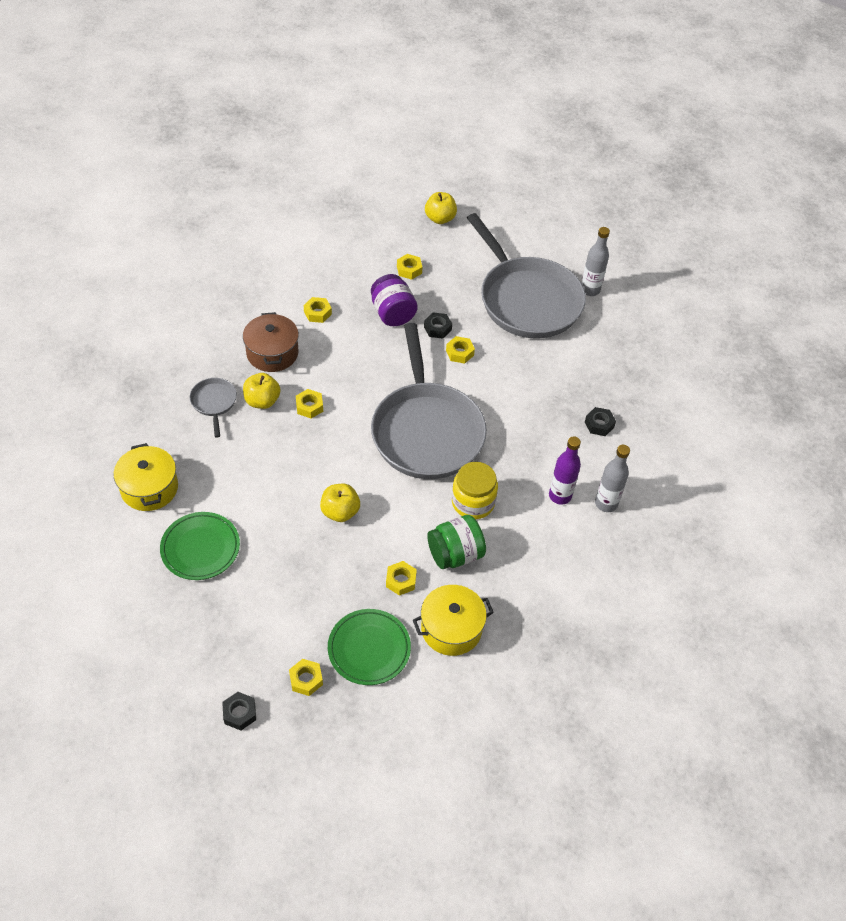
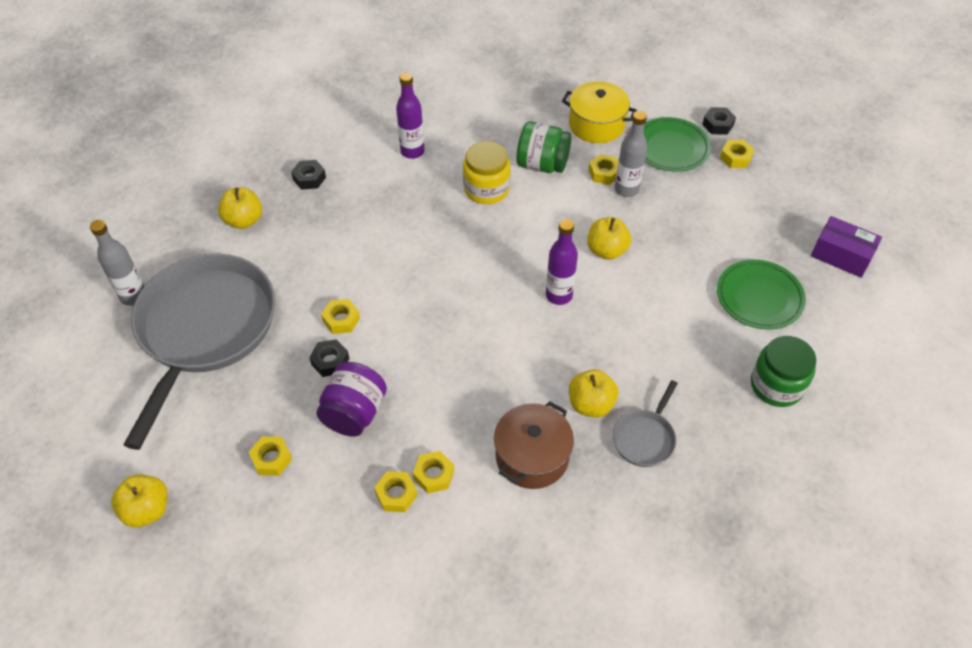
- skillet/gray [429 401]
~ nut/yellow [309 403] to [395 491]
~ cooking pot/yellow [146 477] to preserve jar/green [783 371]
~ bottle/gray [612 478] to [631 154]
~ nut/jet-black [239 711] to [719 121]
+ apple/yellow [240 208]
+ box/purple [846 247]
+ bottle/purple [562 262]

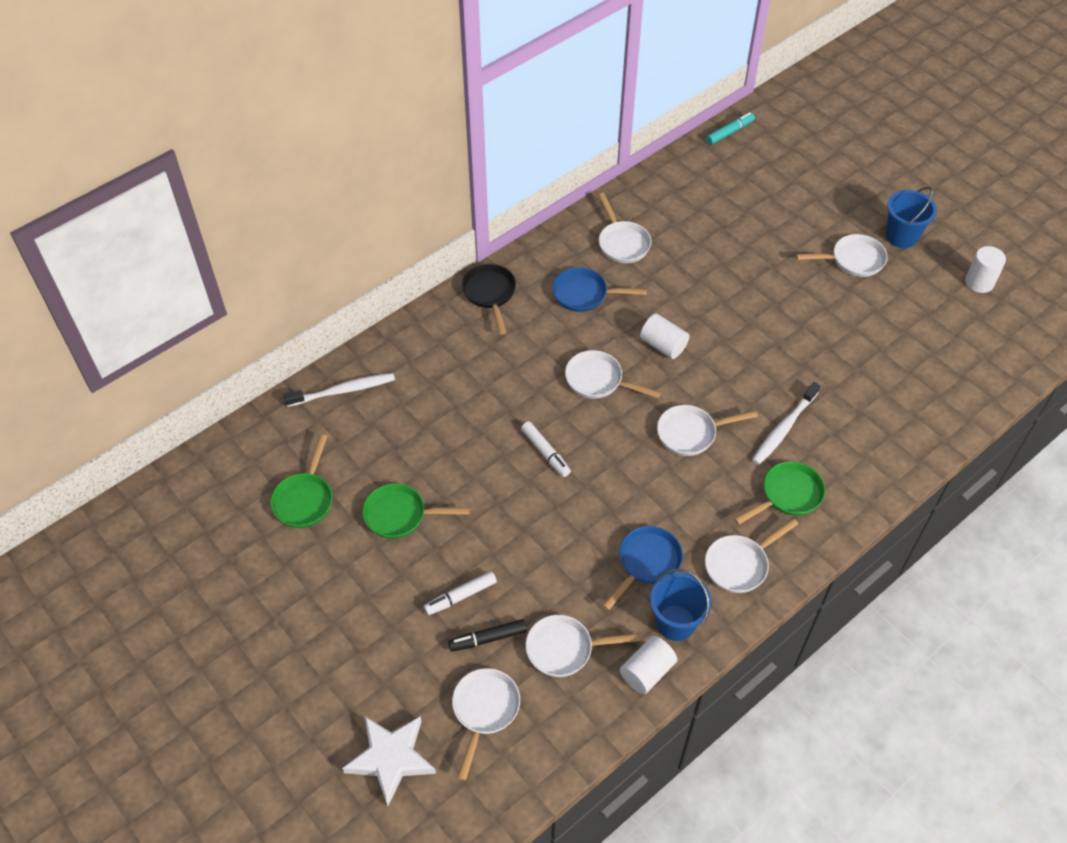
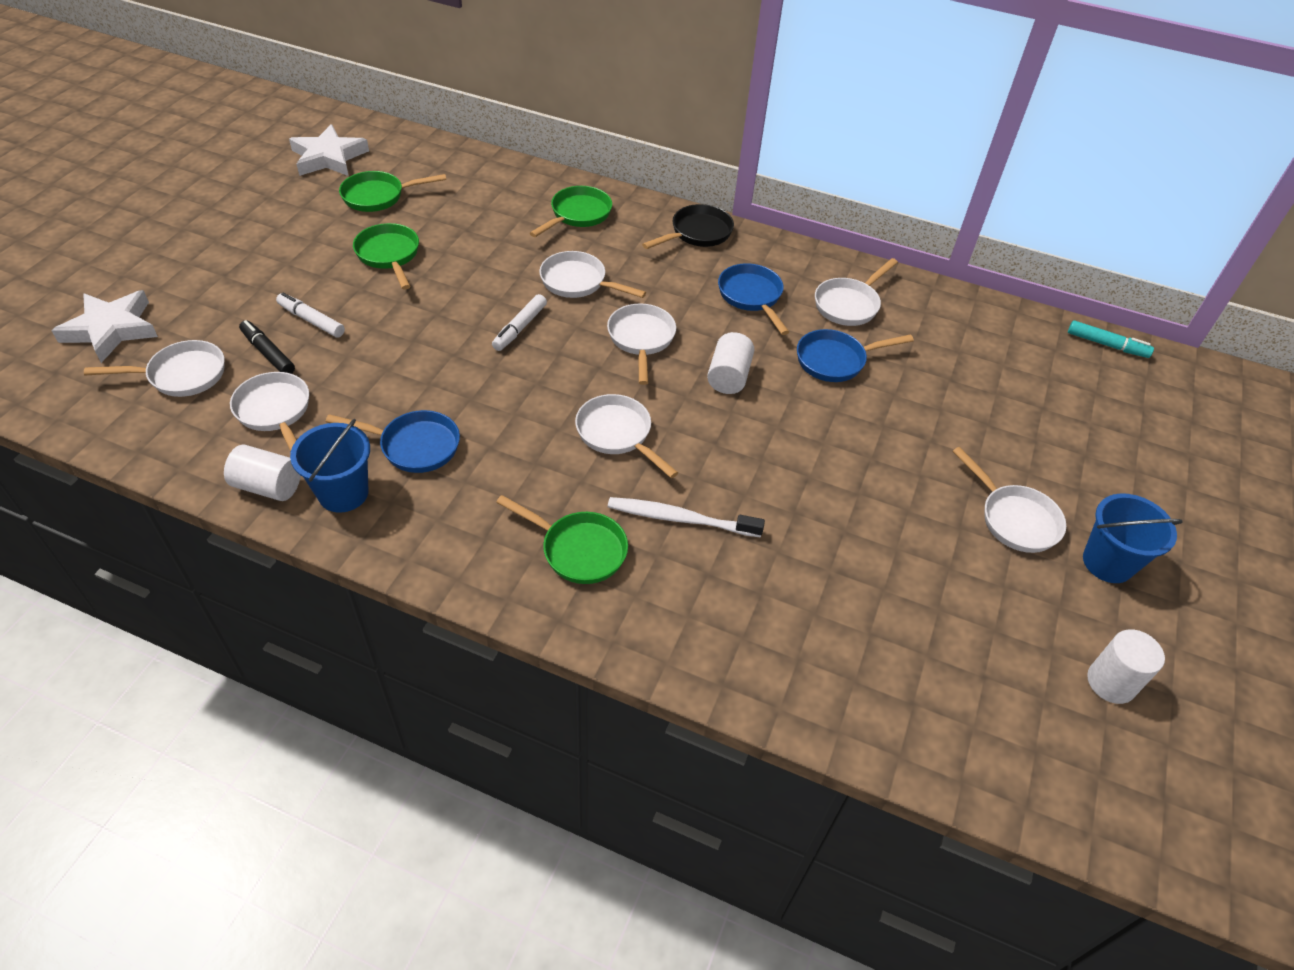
- tooth brush/pure white [339 390]
~ skillet/pure white [751 555] to [592 274]
+ five-pointed star/pure white [329 150]
+ skillet/green [571 211]
+ skillet/royal blue [855 355]

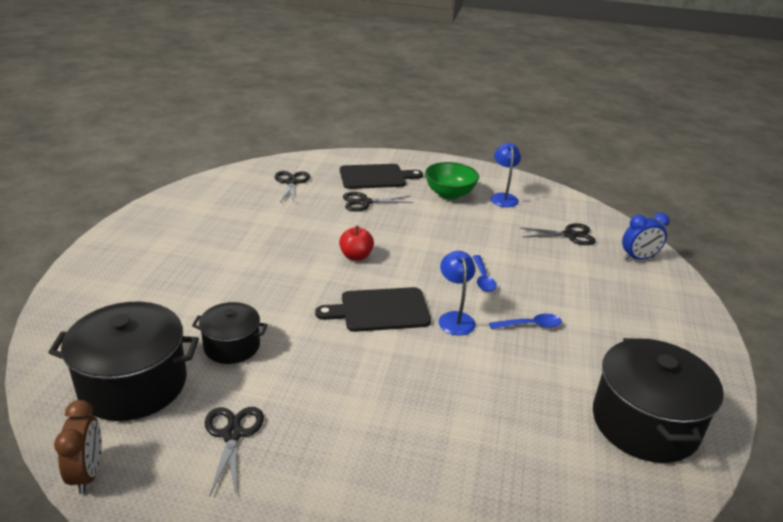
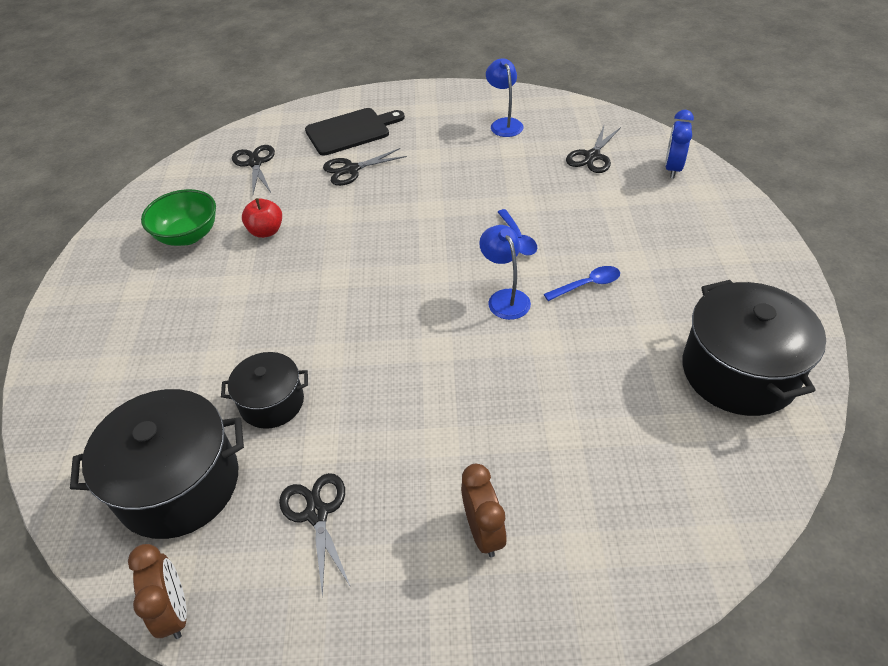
~ bowl/green [452 181] to [178 217]
~ bedside clock/royal blue [646 236] = [679 144] 135 degrees clockwise
~ pair of scissors/jet-black [558 234] = [593 149] 135 degrees clockwise
~ apple/scarlet [356 243] to [262 218]
- chopping board/jet-black [373 309]
+ bedside clock/brown [484 510]

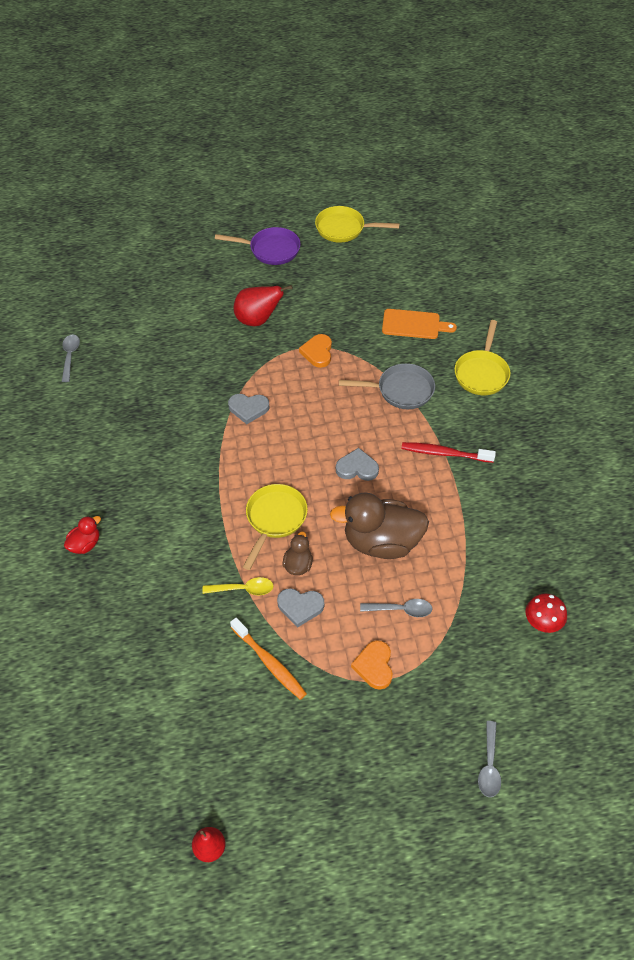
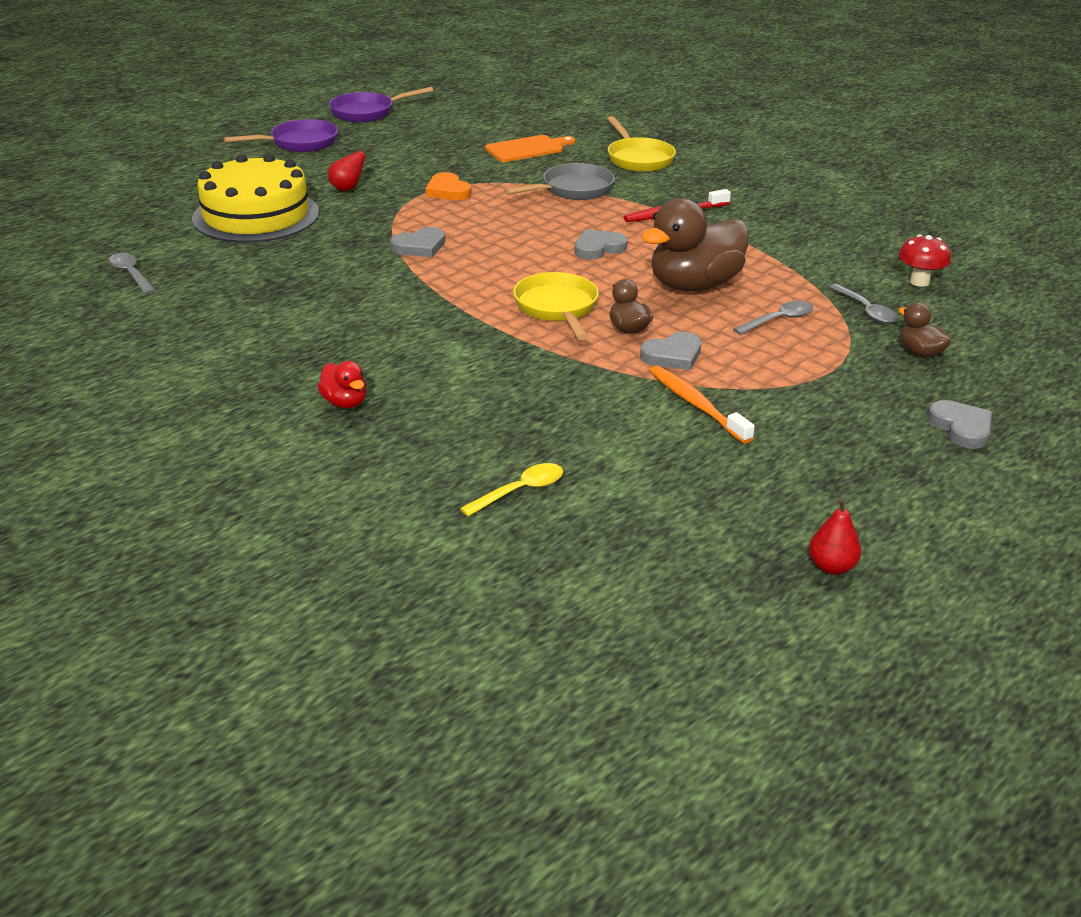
~ skillet/yellow [357 224] to skillet/purple [381 104]
~ toy pear/scarlet [263 305] = [350 168] x0.60
~ rubber duck/scarlet [82 535] = [341 384] 135 degrees clockwise
~ spoon/yellow [237 586] to [511 489]
~ tooth brush/orange-coloured [268 659] = [702 404] 135 degrees counterclockwise
- heart/orange-coloured [372 665]
~ spoon/gray [489 759] to [863 303]
+ layer cake/yellow [255 198]
+ rubber duck/brown [924 330]
+ heart/gray [960 424]

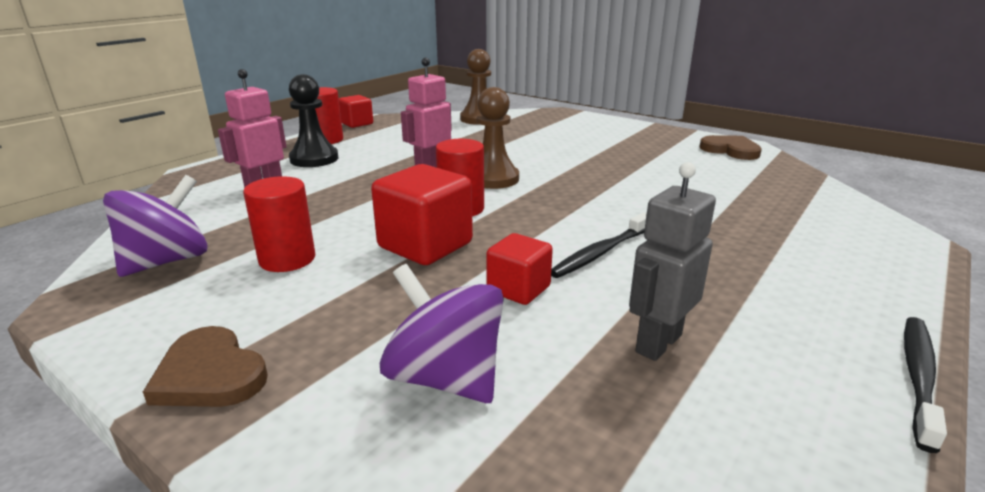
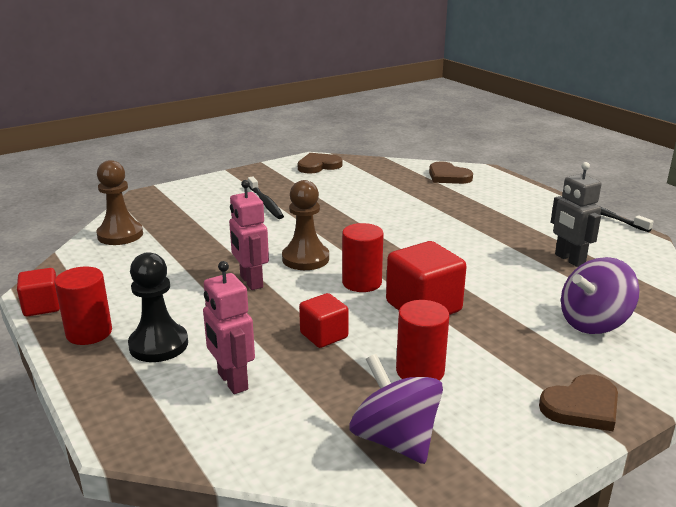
~ tooth brush/jet-black [598 245] to [266 198]
~ solid cube/scarlet [519 269] to [324 320]
+ heart/brown [451 172]

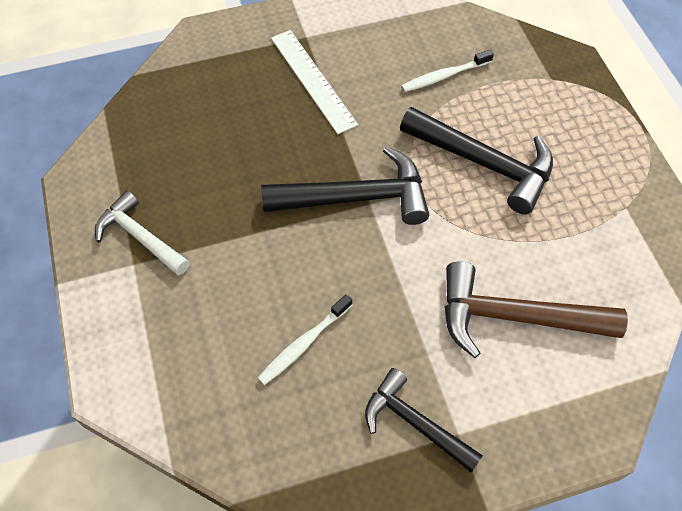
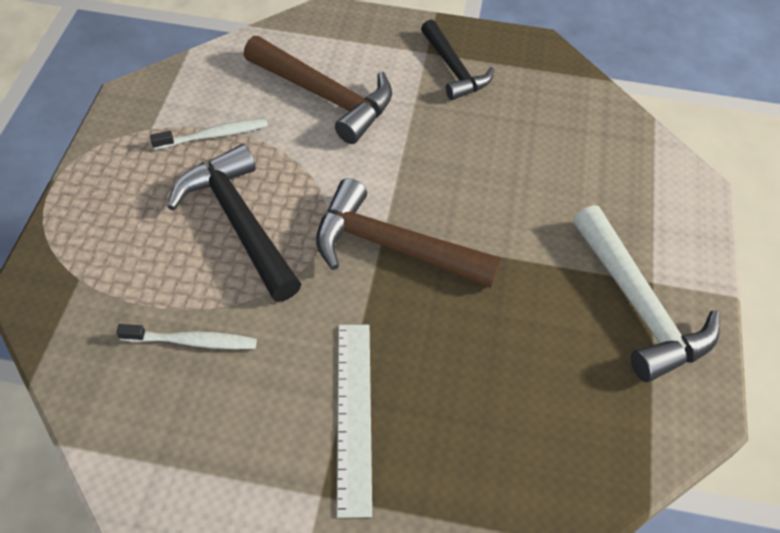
~ claw hammer/jet-black [345 185] to claw hammer/brown [408 233]
~ claw hammer/pure white [142 233] = [646 293] x1.54
~ tooth brush/pure white [305 339] to [209 134]

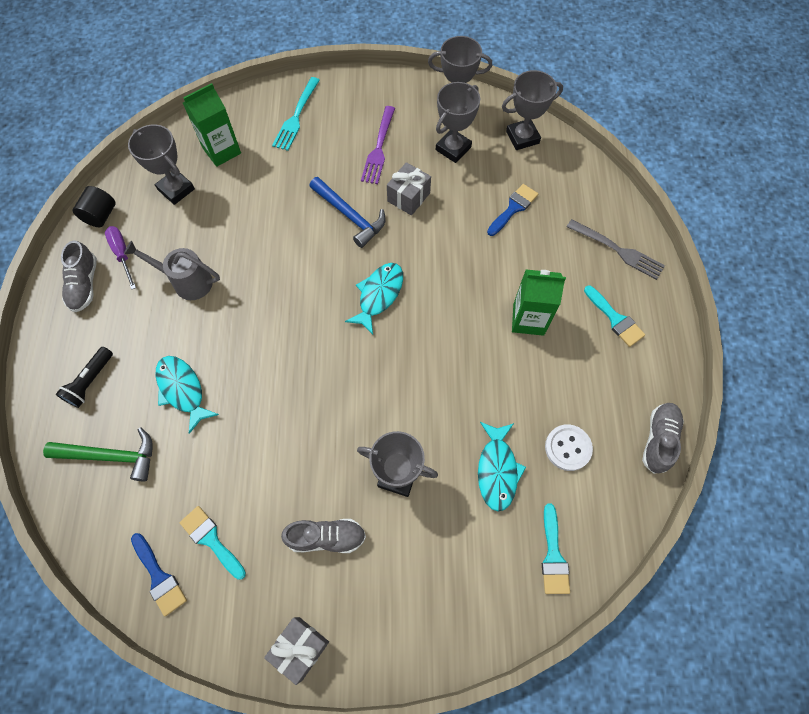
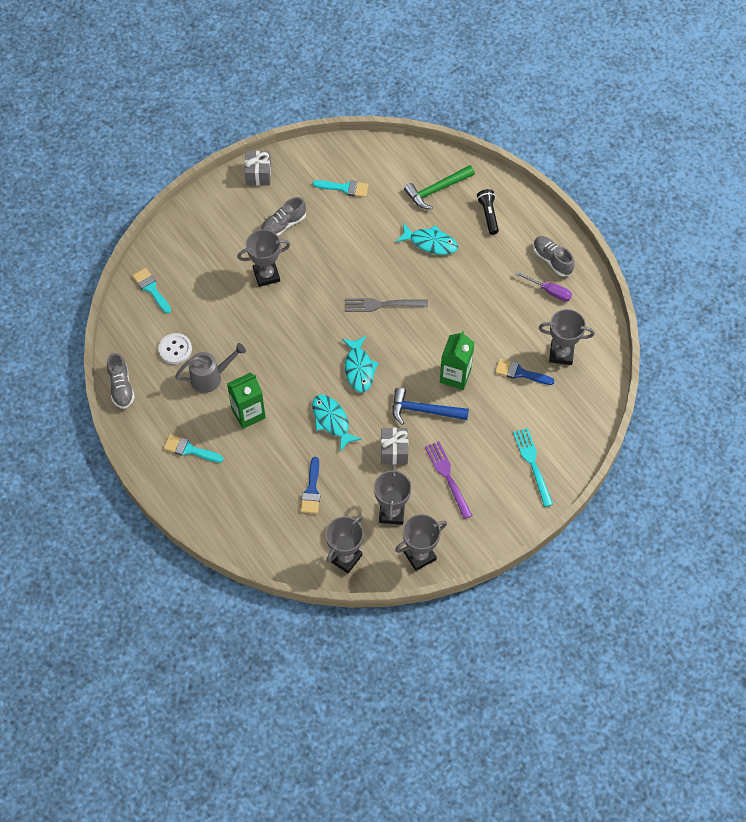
~ carton/green [212 125] to [457 360]
- solid cylinder/jet-black [94 206]
~ table fork/gray [616 249] to [386 305]
~ watering can/gray [172 270] to [210 368]
~ fish/teal [502 467] to [337 423]
~ brush/royal blue [159 574] to [525 371]

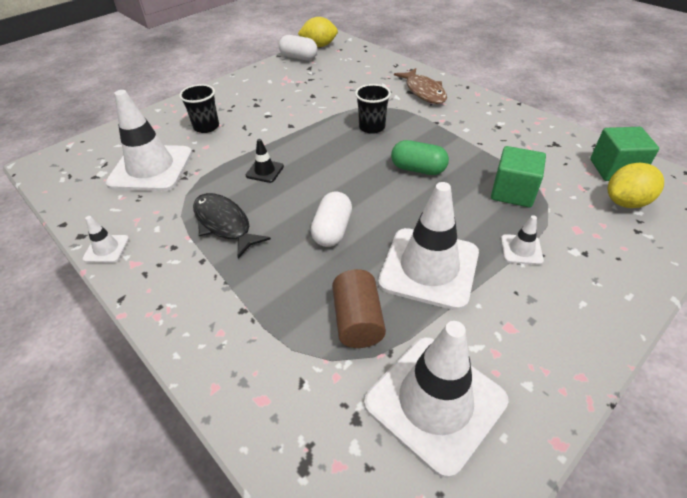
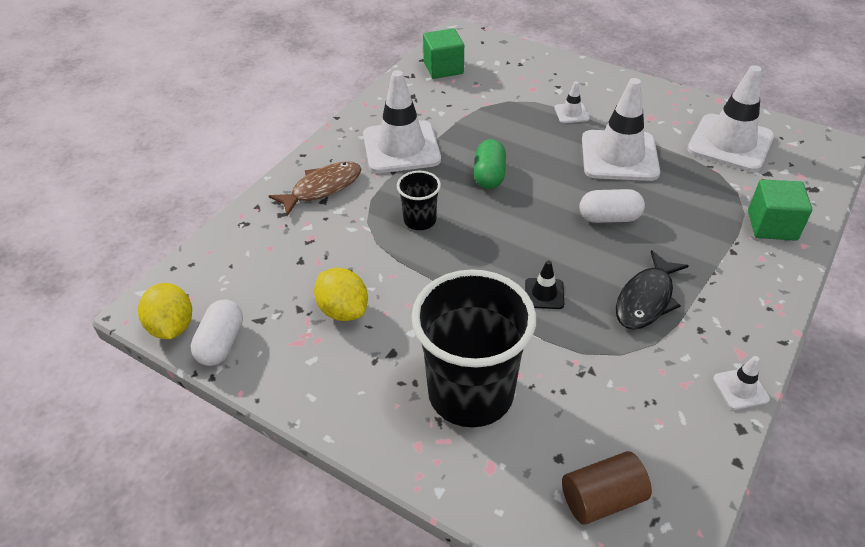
~ beaker/jet-black [199 108] = [473 348] x2.12
~ safety cone/pure white [149 140] to [402 121]
~ solid cube/green [518 177] to [780 210]
~ toy lemon/yellow [635 185] to [341 294]
~ solid cylinder/brown [359 308] to [607 488]

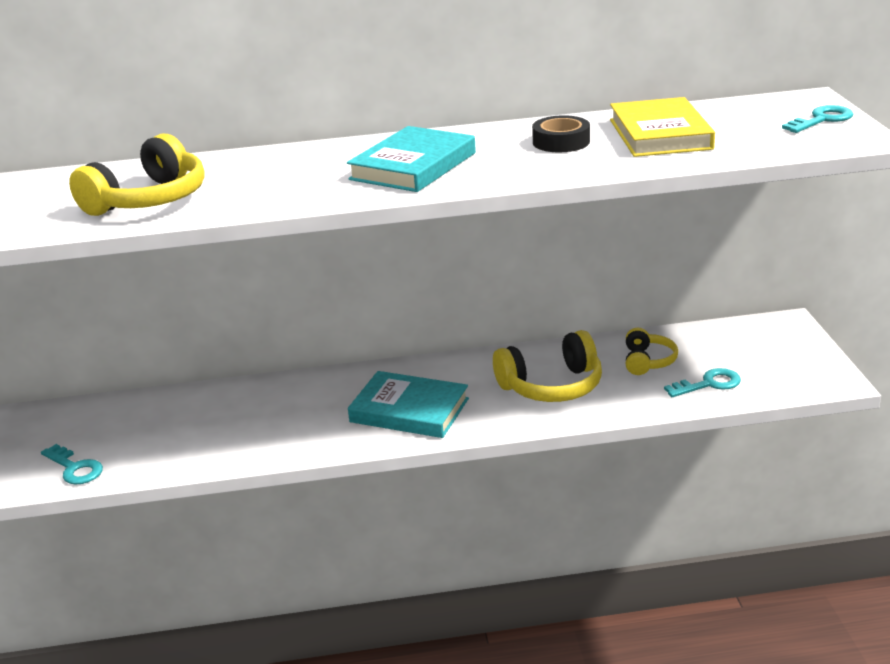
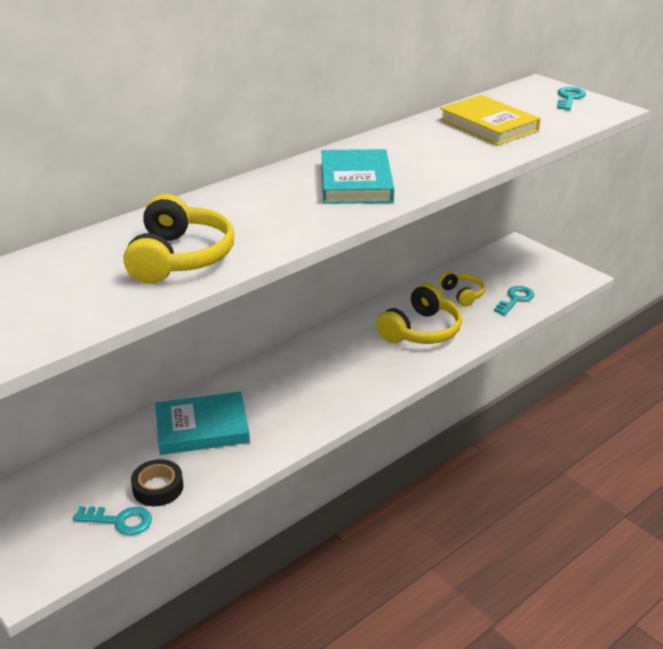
~ tape/jet-black [561 133] to [157 482]
~ hardcover/teal [408 404] to [202 423]

